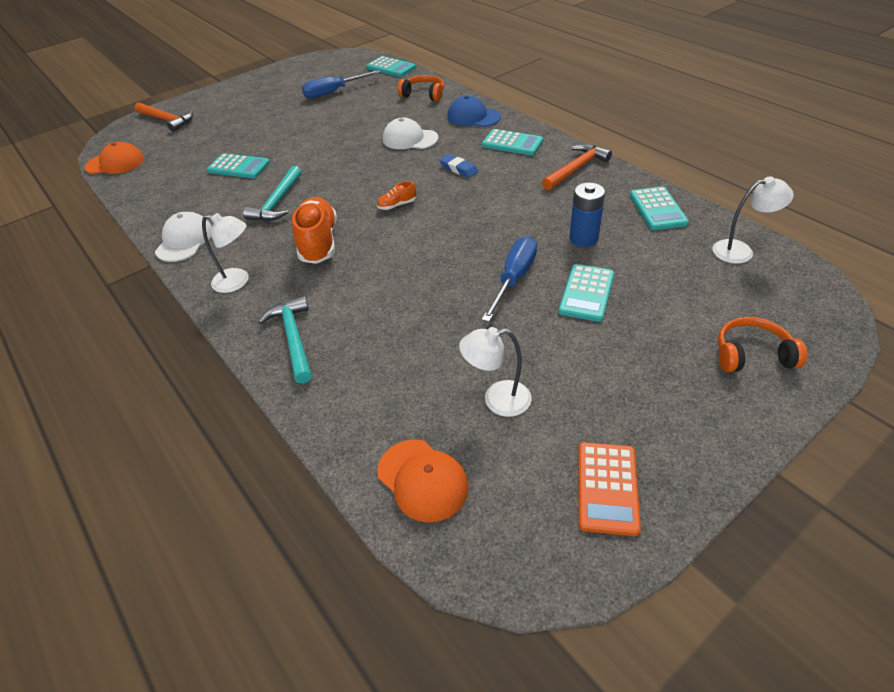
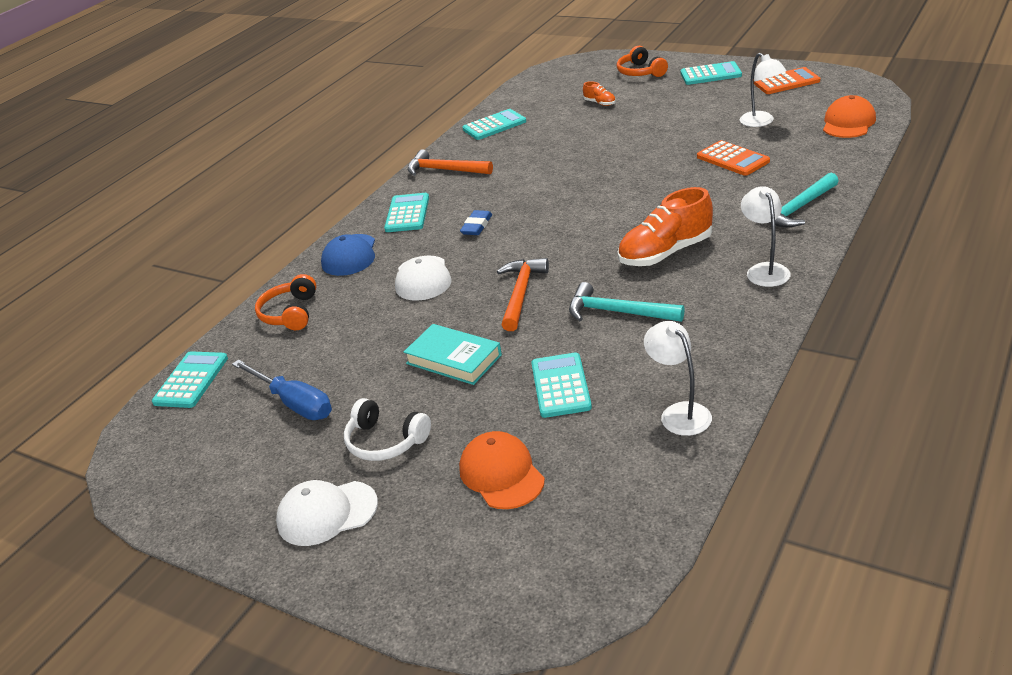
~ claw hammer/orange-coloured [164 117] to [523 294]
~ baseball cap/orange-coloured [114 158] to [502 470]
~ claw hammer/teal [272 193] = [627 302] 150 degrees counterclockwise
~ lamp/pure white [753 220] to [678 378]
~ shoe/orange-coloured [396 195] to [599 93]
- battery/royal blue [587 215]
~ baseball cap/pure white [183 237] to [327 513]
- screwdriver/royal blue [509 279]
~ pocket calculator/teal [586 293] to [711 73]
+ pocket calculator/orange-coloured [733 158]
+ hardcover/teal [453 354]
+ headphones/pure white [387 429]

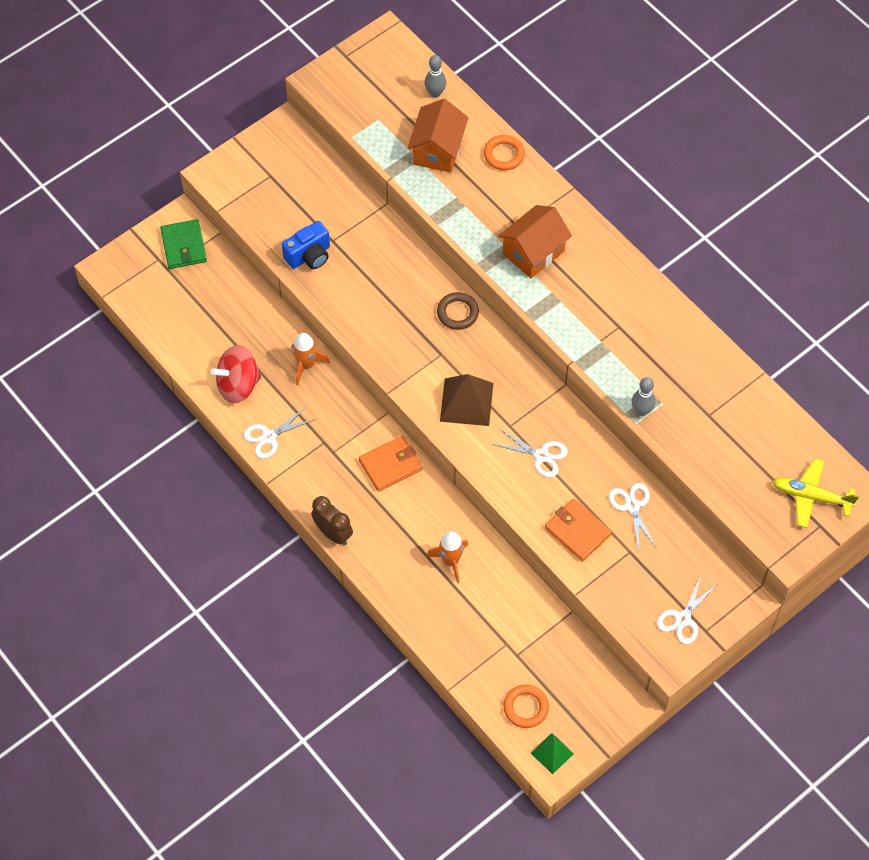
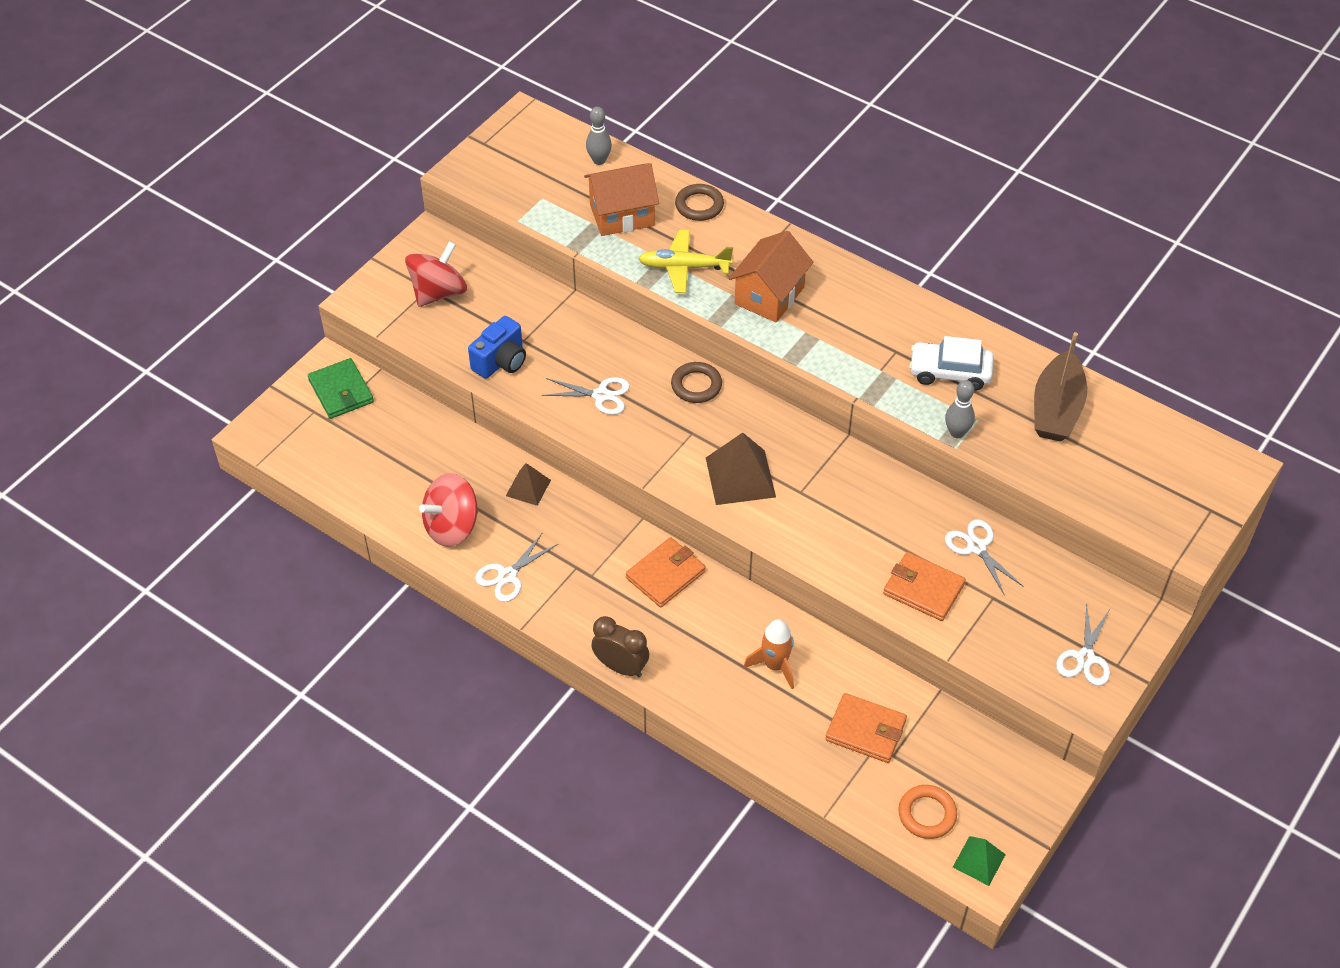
~ house/orange-coloured [438 136] = [621 199] 75 degrees clockwise
~ hoop/orange-coloured [504 152] to hoop/brown [699 202]
~ toy rocket/orange-coloured [310 359] to pyramid/brown [528 484]
~ pair of scissors/pure white [530 453] to [586 396]
~ aeroplane/yellow [815 493] to [685 261]
+ spinning top/scarlet [436 274]
+ toy boat/brown [1060 387]
+ automobile/pure white [951 363]
+ wallet/orange-coloured [866 728]

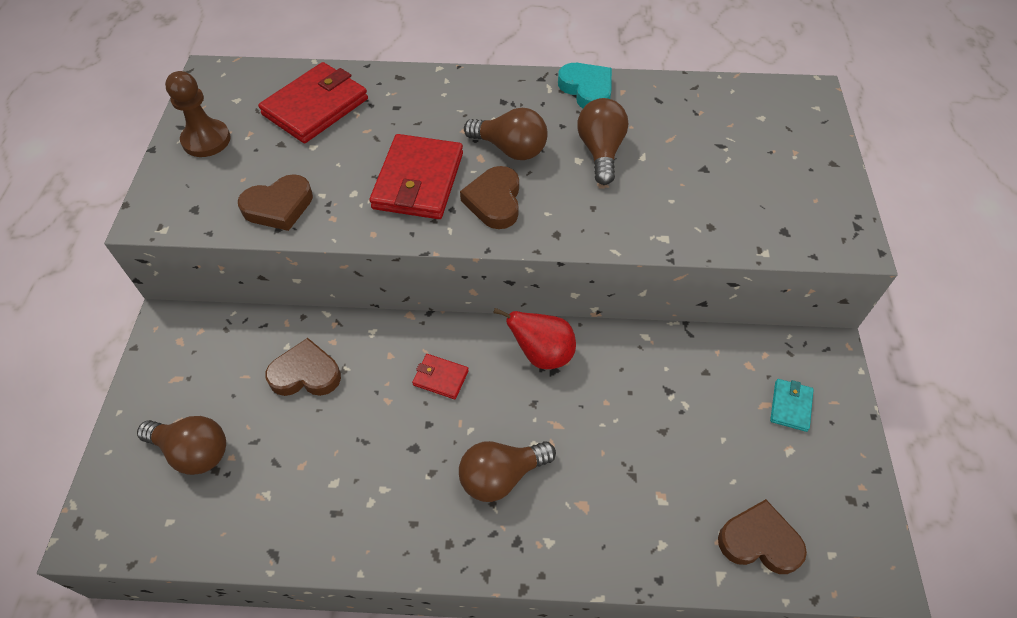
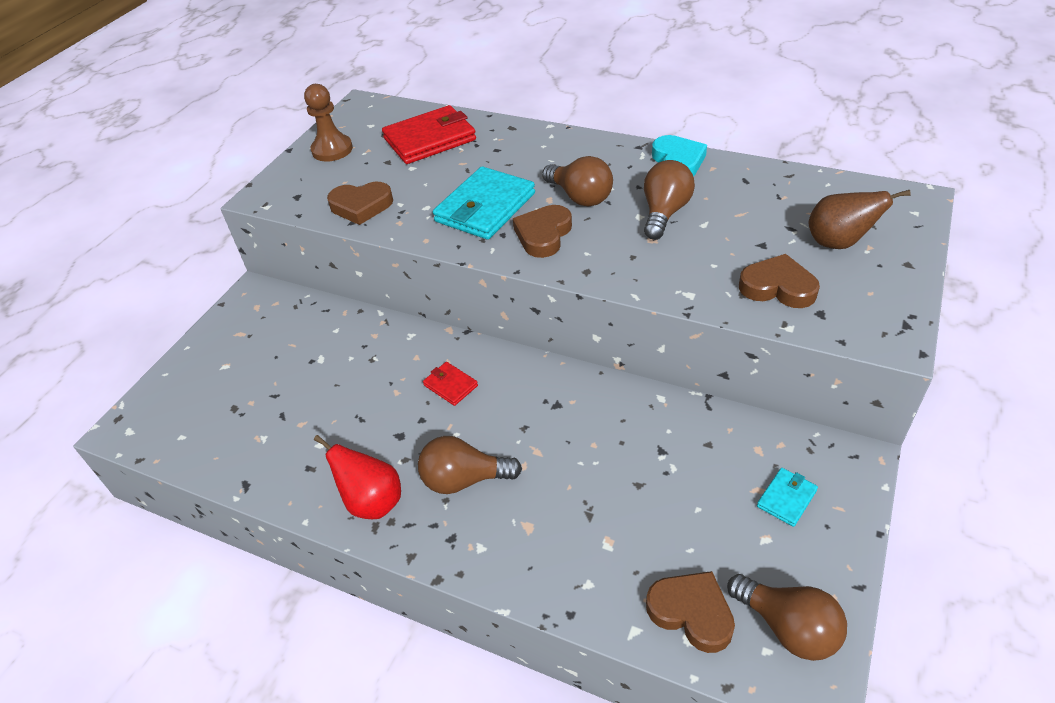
~ wallet/scarlet [416 176] to wallet/teal [484 203]
~ toy pear/scarlet [534 338] to [357 477]
~ heart/brown [303 367] to [779 281]
~ lightbulb/brown [181 445] to [787 617]
+ toy pear/brown [859 219]

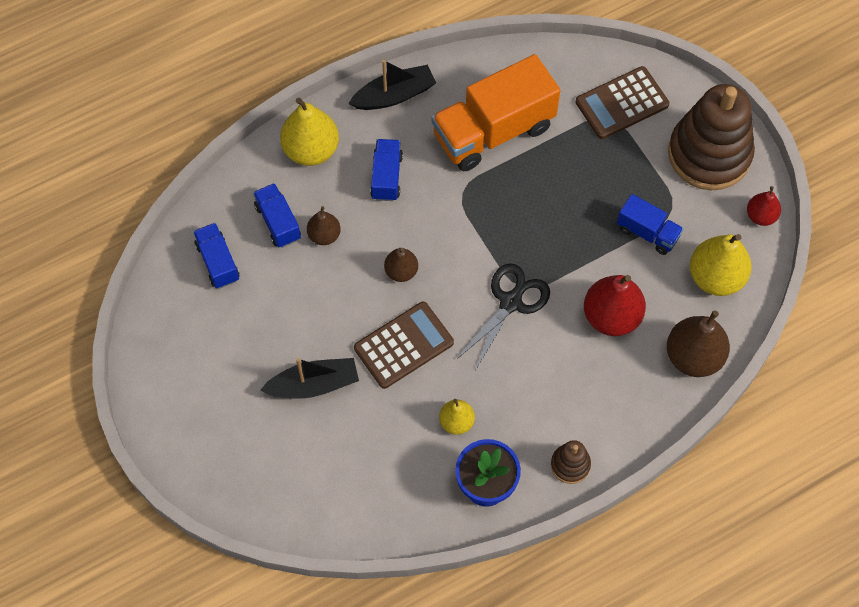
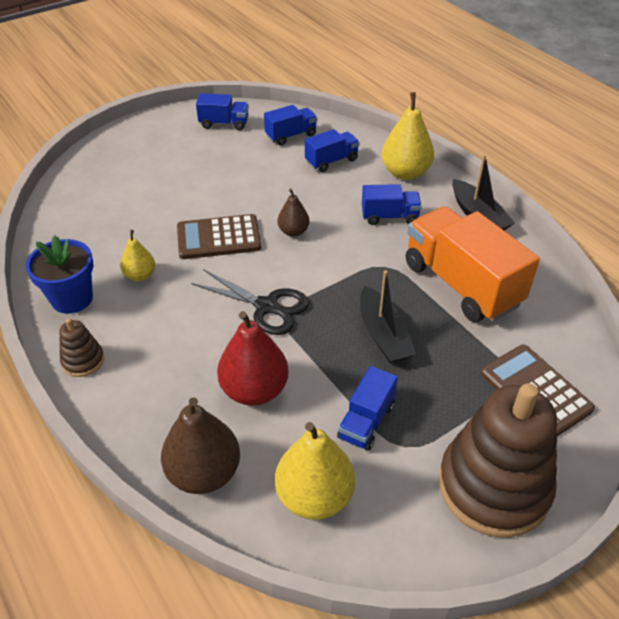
- toy pear/scarlet [764 206]
- toy pear/brown [324 225]
~ pocket calculator/brown [404 345] = [219 236] 120 degrees clockwise
~ toy boat/jet-black [309 378] to [388 317]
+ toy truck/royal blue [222 111]

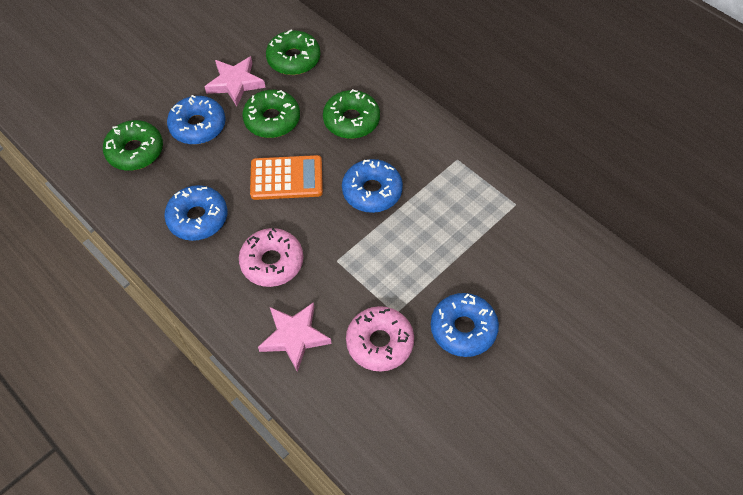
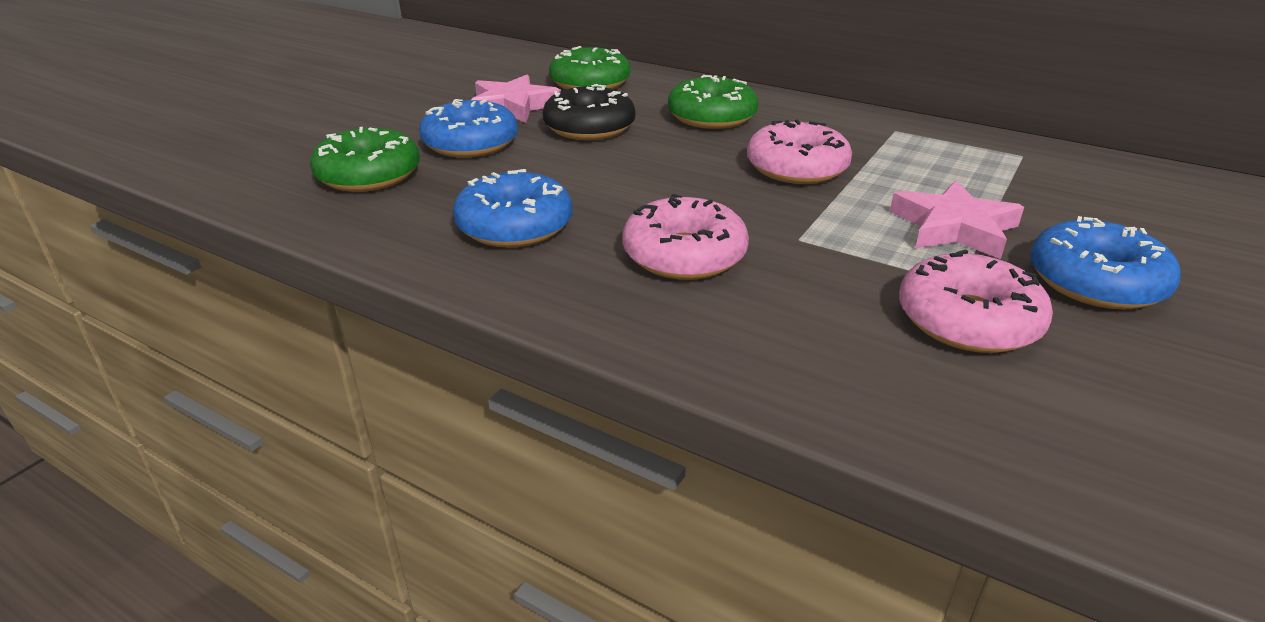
~ glazed donut/green [271 114] to glazed donut/jet-black [589 112]
- pocket calculator/orange-coloured [286 177]
~ glazed donut/royal blue [372 186] to glazed donut/pink [799 152]
~ five-pointed star/pink [295 337] to [957 219]

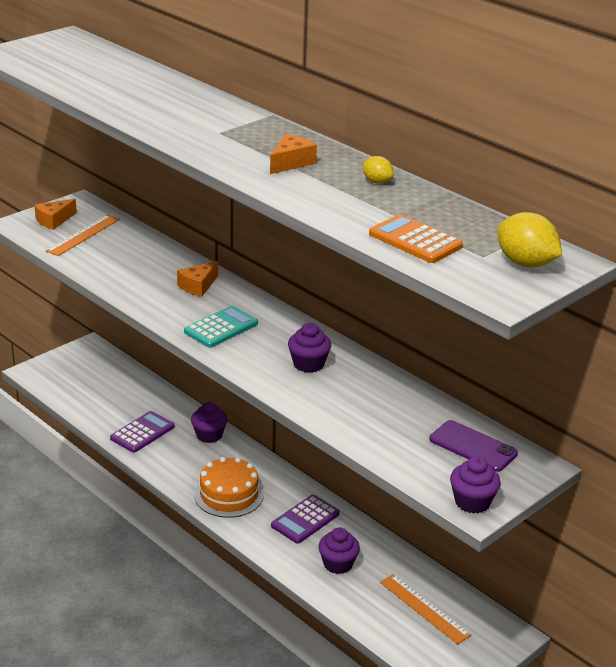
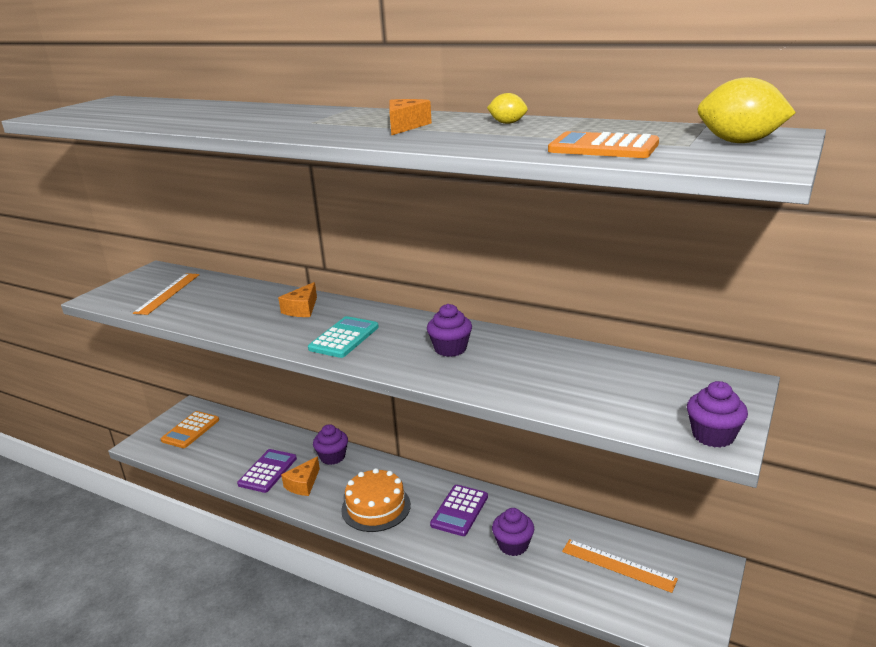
~ cheese/orange-coloured [55 214] to [300 476]
- smartphone/purple [473 446]
+ pocket calculator/orange-coloured [190 429]

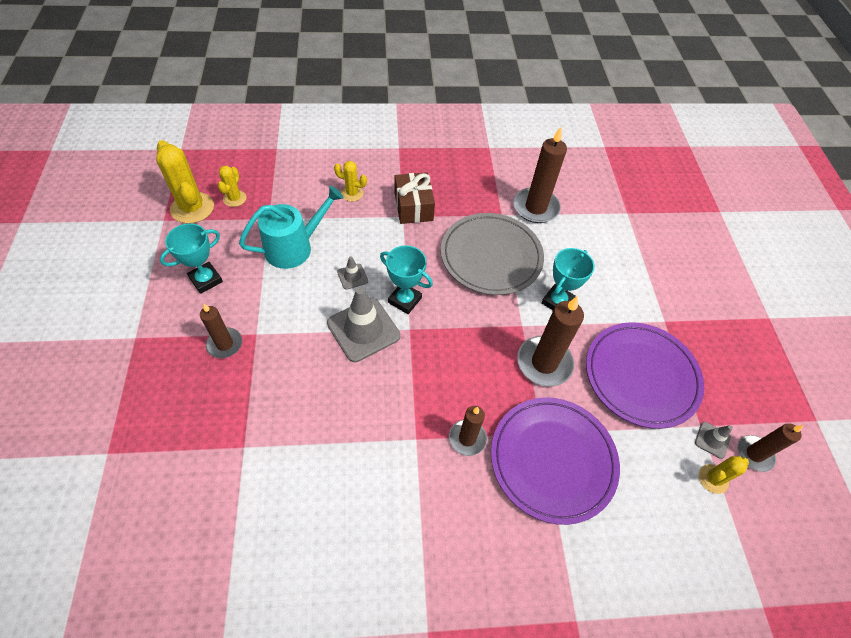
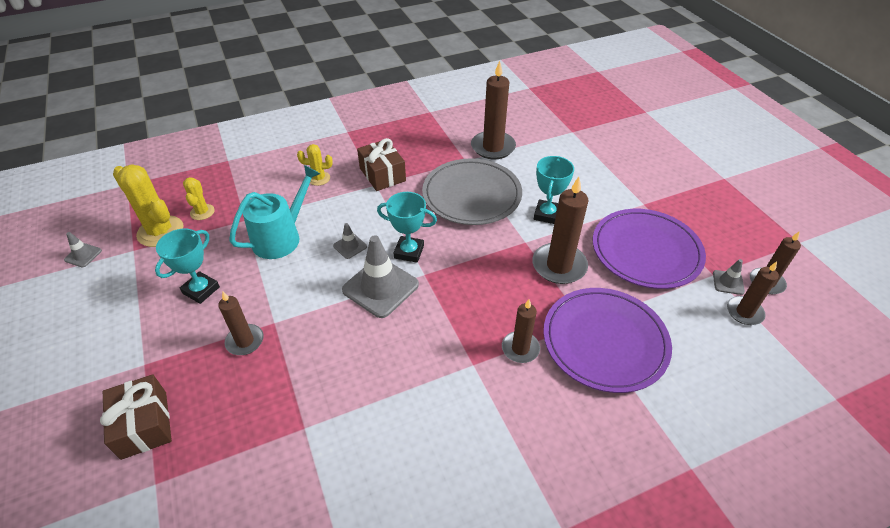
~ saguaro cactus/yellow [724 475] to candle/brown [753 293]
+ safety cone/gray [83 249]
+ gift/brown [136 417]

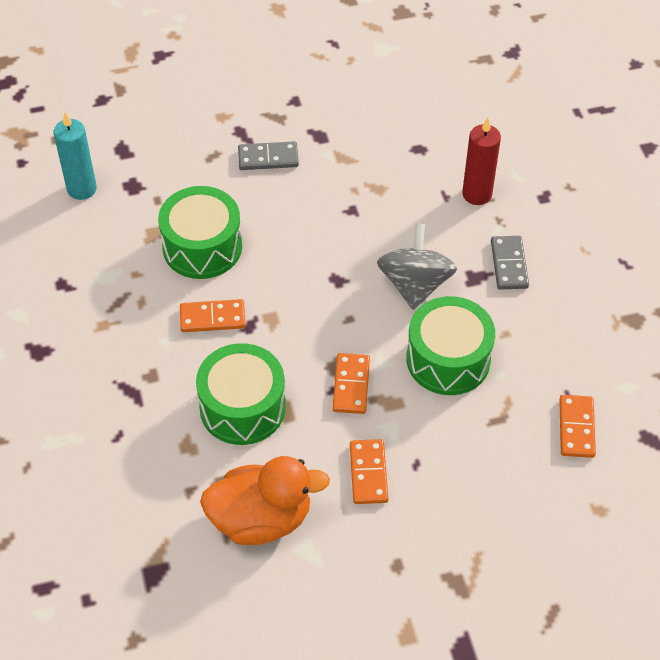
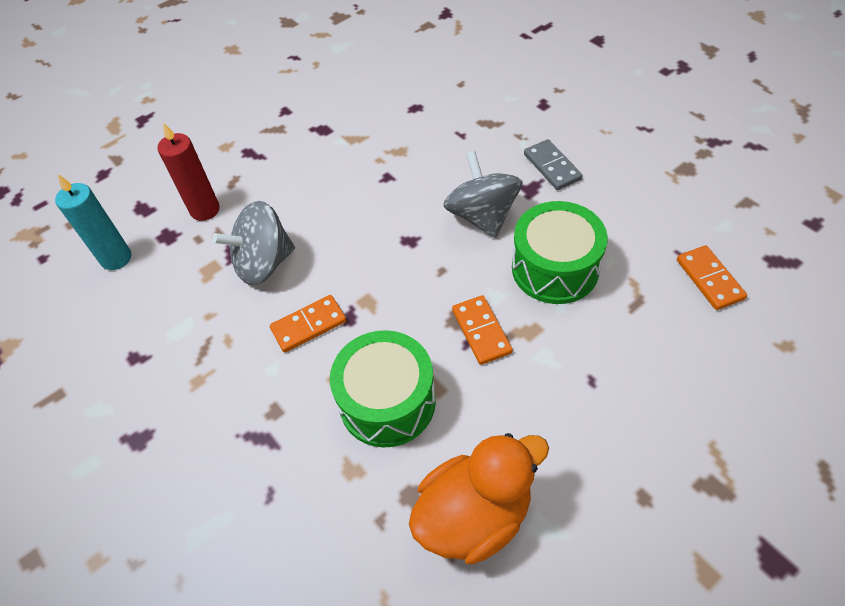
~ candle/scarlet [481 161] to [189 171]
- domino piece/gray [268 155]
~ snare drum/green [200 232] to spinning top/gray [253 243]
- domino piece/orange-coloured [369 471]

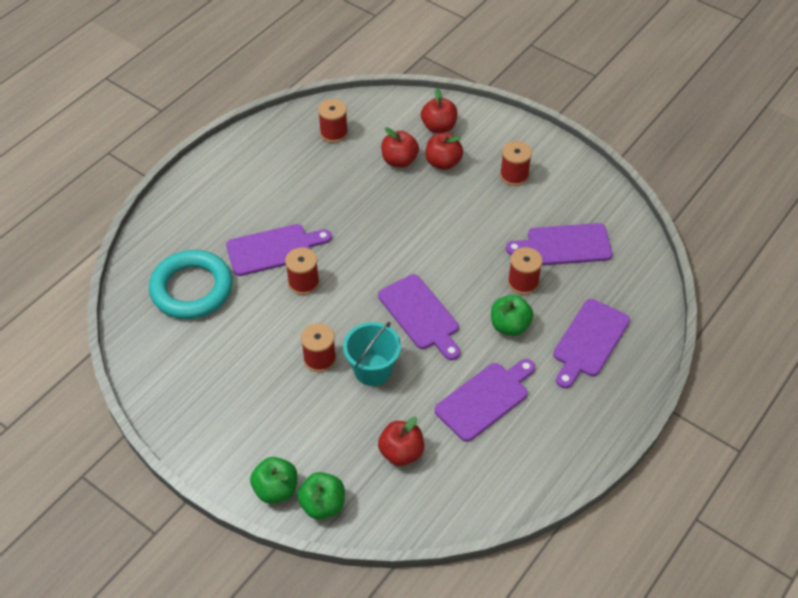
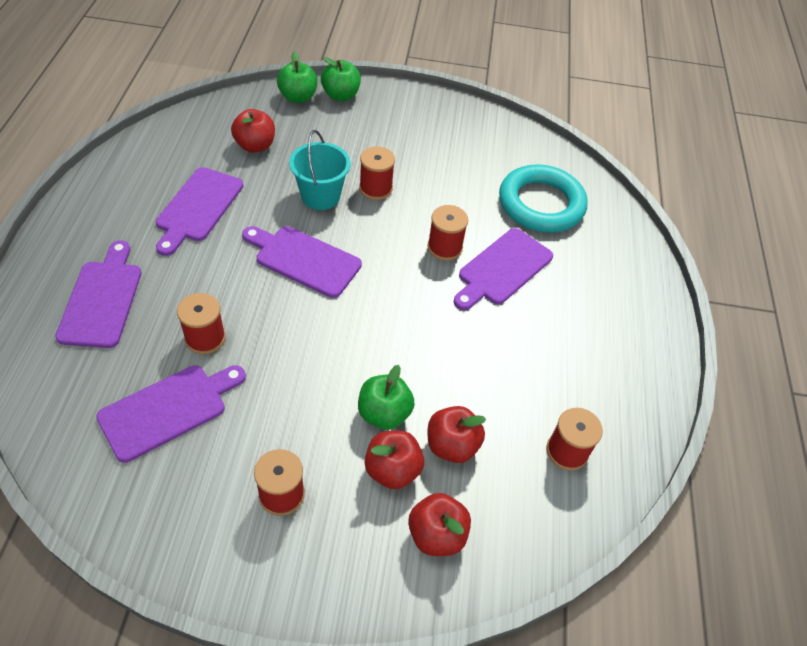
~ apple/green [512 315] to [386 397]

